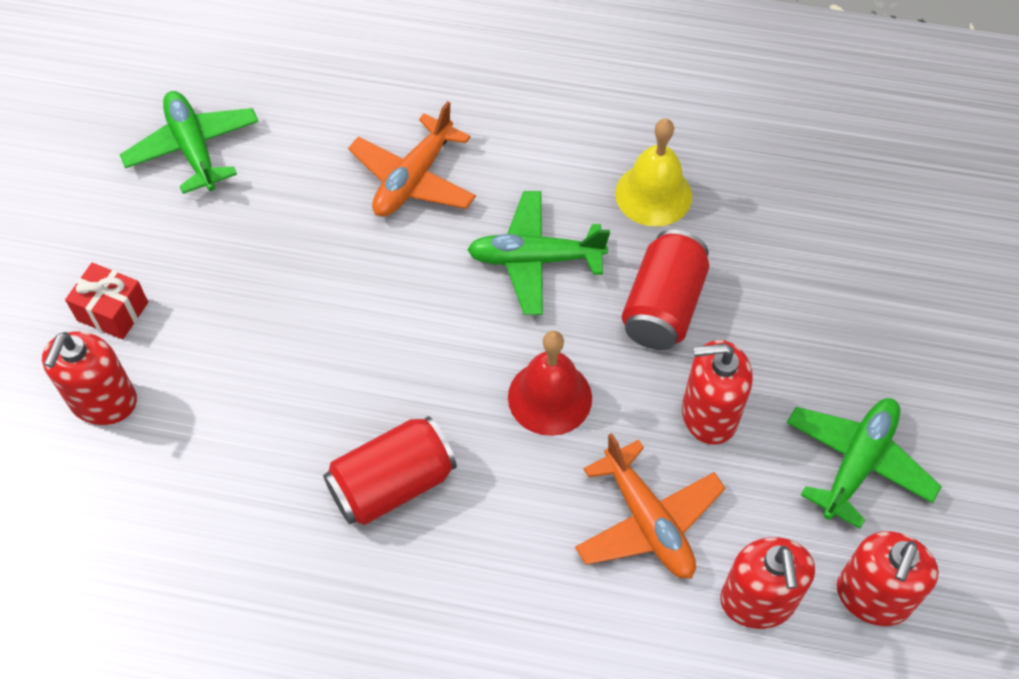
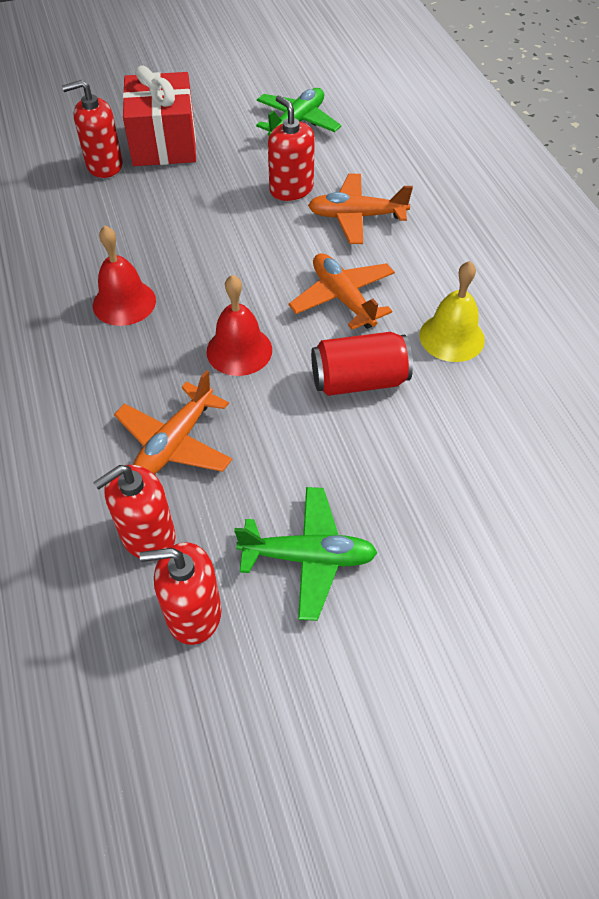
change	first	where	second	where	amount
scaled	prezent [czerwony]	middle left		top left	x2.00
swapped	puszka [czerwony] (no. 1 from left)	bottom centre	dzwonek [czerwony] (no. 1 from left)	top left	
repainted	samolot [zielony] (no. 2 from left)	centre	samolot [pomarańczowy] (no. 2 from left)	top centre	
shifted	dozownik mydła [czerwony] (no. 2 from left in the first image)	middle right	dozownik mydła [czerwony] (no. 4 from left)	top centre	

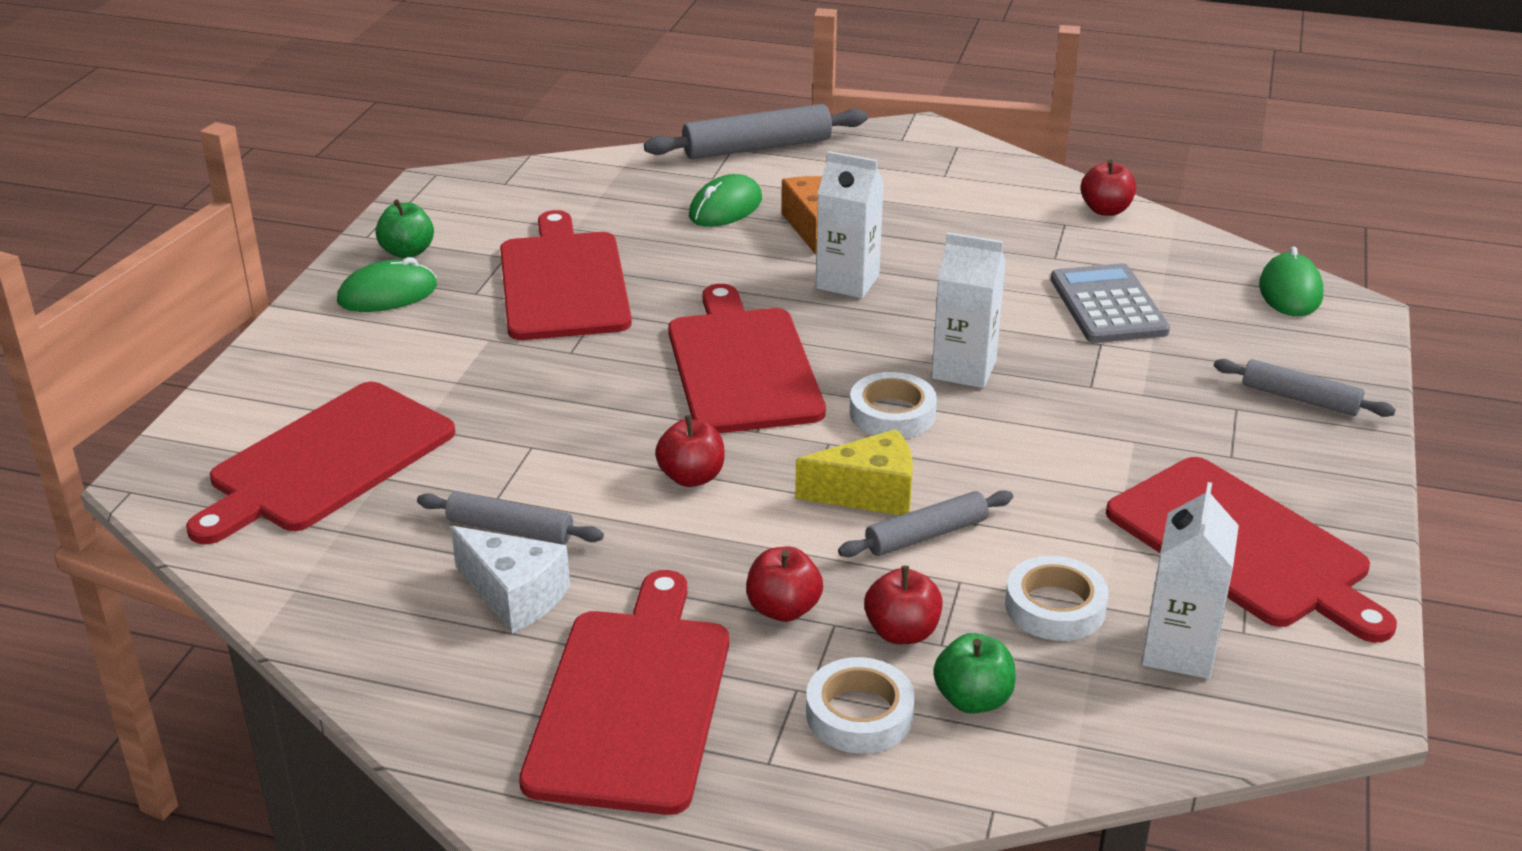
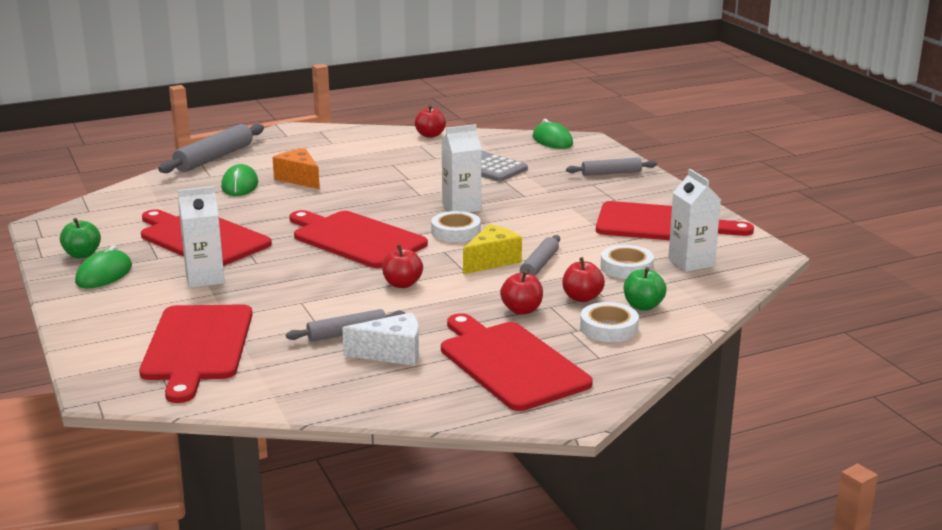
change	first	where	second	where	amount
shifted	karton mleka [biały] (no. 1 from left)	top centre		middle left	

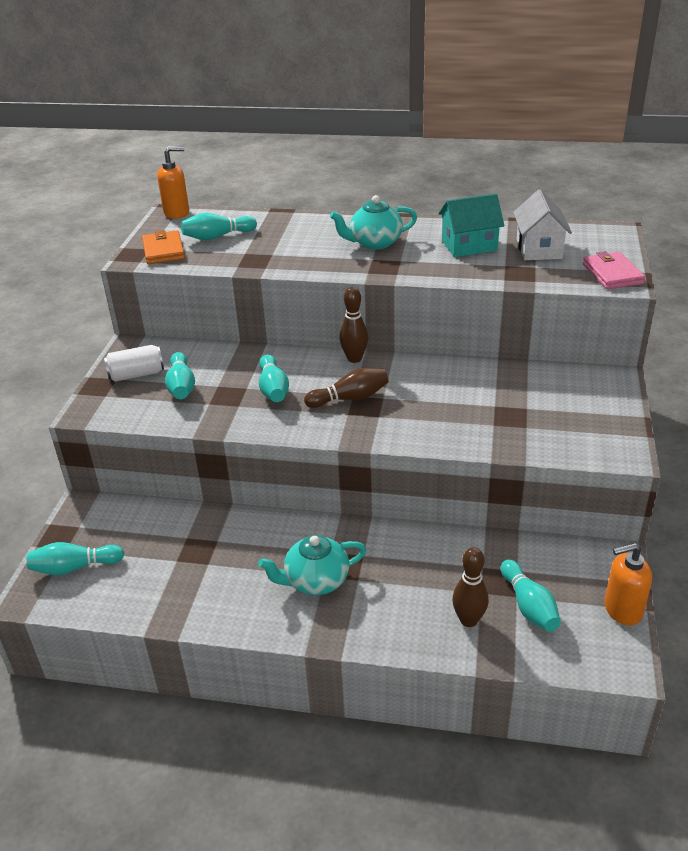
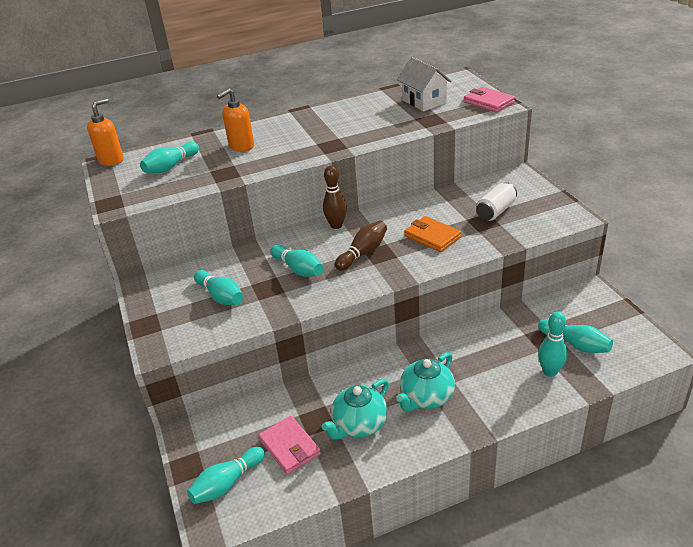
change	first	where	second	where	amount
shifted	puszka [biały]	middle left		middle right	
shifted	portfel [pomarańczowy]	top left		centre	
shifted	imbryk [turkusowy] (no. 2 from left in the first image)	top centre	imbryk [turkusowy] (no. 1 from left)	bottom centre	
gone	domek [turkusowy]	top right			
repainted	kręgiel [brązowy] (no. 3 from left)	bottom right	kręgiel [turkusowy] (no. 5 from left)	middle right	
shifted	dozownik mydła [pomarańczowy] (no. 2 from left)	bottom right		top centre	
new			portfel [różowy] (no. 1 from left)	bottom centre	

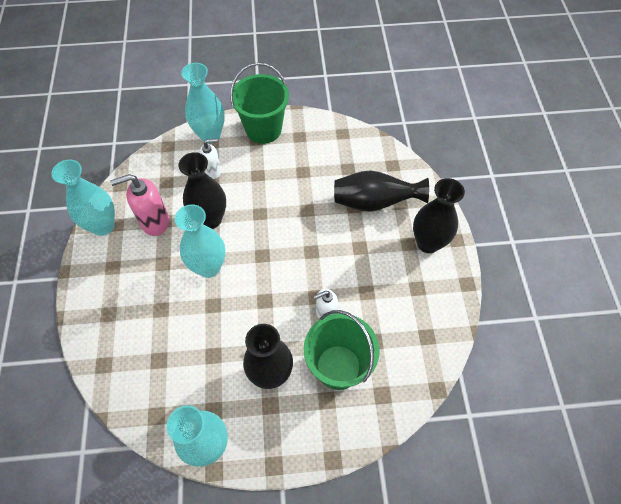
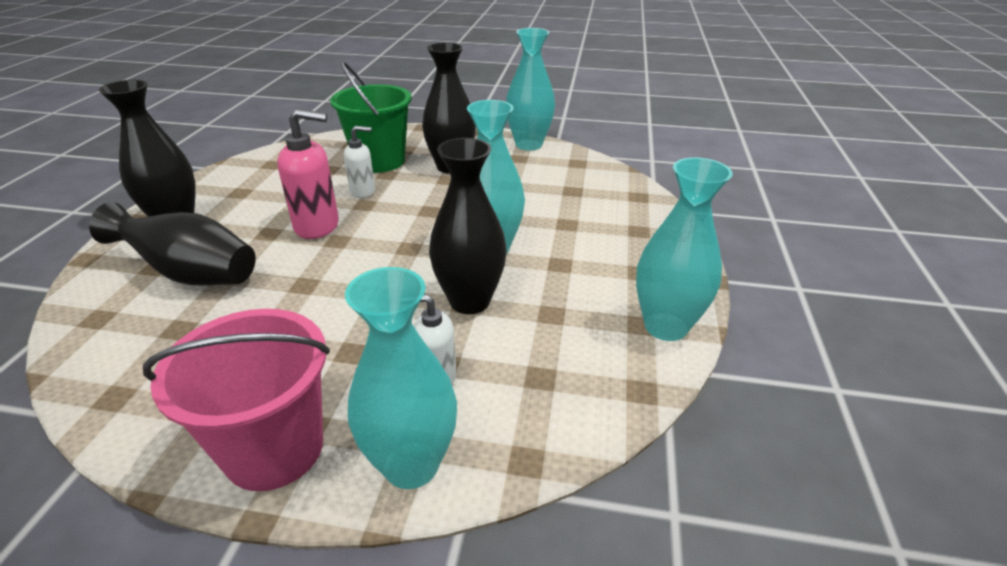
change	first	where	second	where	amount
shifted	dozownik mydła [różowy]	middle left		top left	
repainted	wiadro [zielony] (no. 1 from left)	top centre	wiadro [różowy]	bottom left	

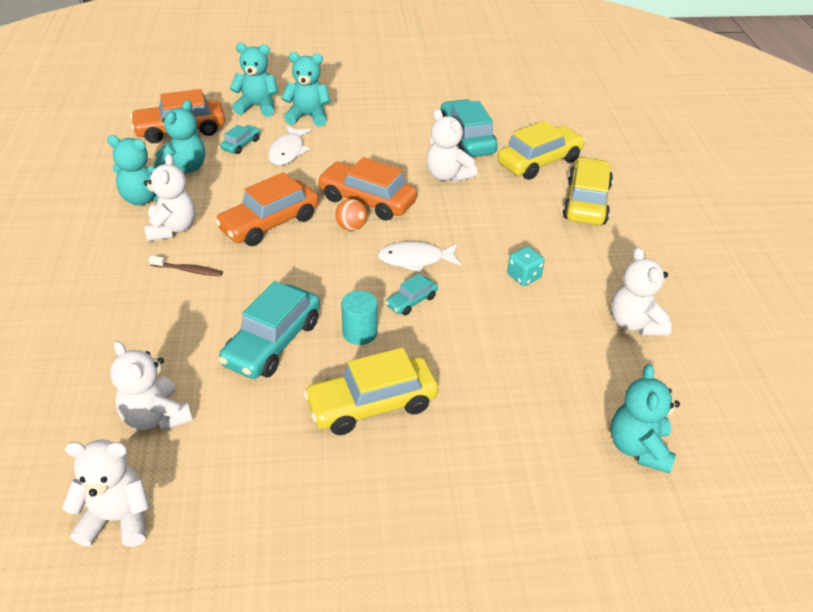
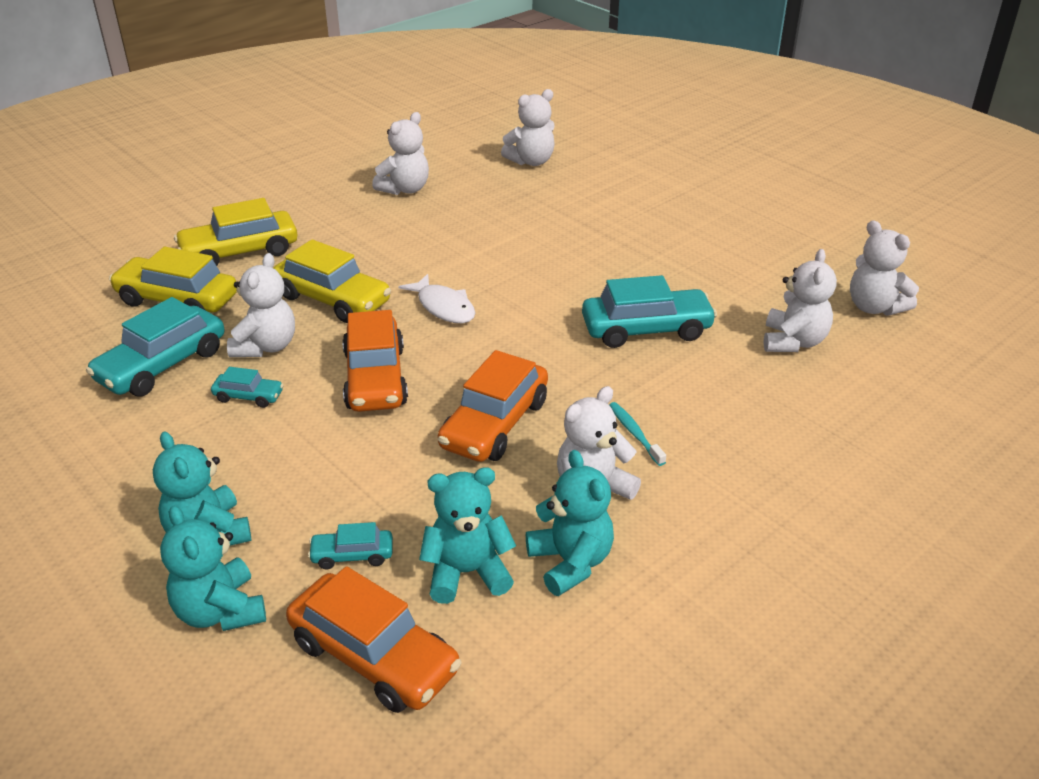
change	first	where	second	where	amount
repainted	szczoteczka do zębów [brązowy]	middle left	szczoteczka do zębów [turkusowy]	centre	
rotated	samochód [pomarańczowy] (no. 2 from left in the first image)	middle left	samochód [pomarańczowy] (no. 3 from left)	centre	105 degrees clockwise
gone	ryba [biały] (no. 1 from left)	top centre			
shifted	samochód [żółty] (no. 1 from left in the first image)	centre	samochód [żółty] (no. 3 from left)	middle left	
gone	piłka [pomarańczowy]	centre			
gone	walec [turkusowy]	centre			
shifted	samochód [turkusowy] (no. 3 from left in the first image)	centre	samochód [turkusowy] (no. 2 from left)	middle left	
gone	kostka do gry [turkusowy]	centre			
repainted	miś [turkusowy] (no. 5 from left)	bottom right	miś [biały] (no. 3 from left)	top centre	

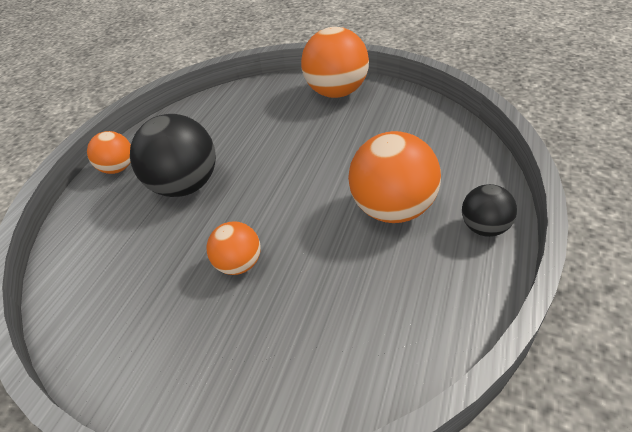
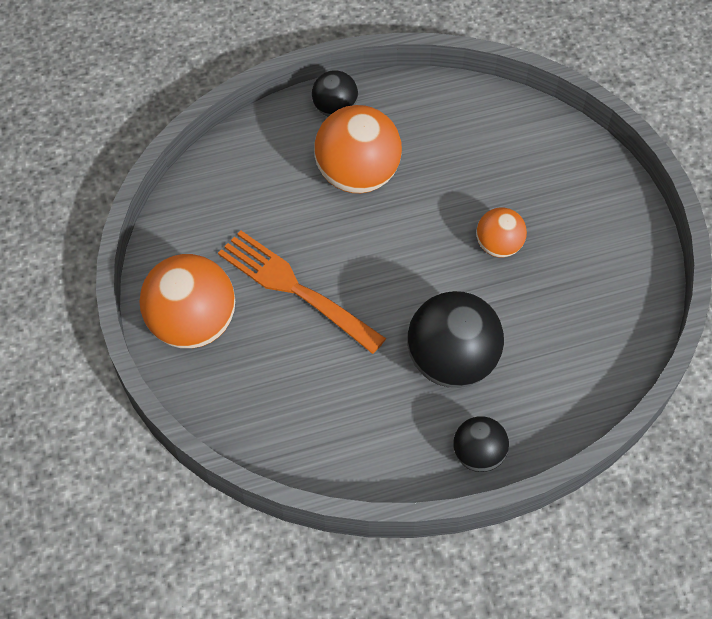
change	first	where	second	where	amount
repainted	piłka [pomarańczowy] (no. 1 from left)	middle left	piłka [czarny] (no. 3 from left)	bottom right	
new			widelec [pomarańczowy]	centre	

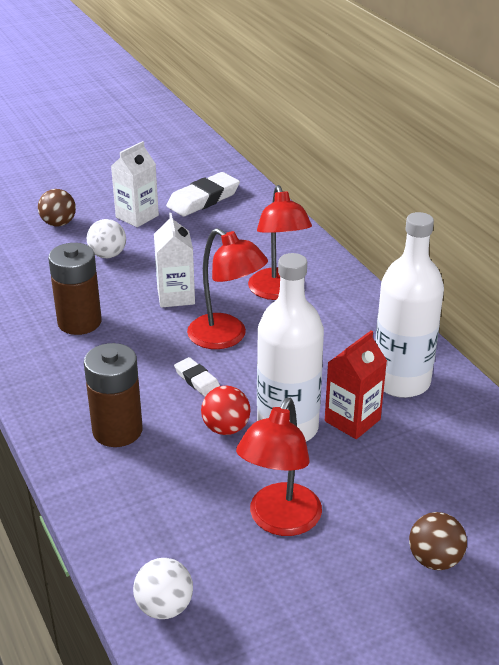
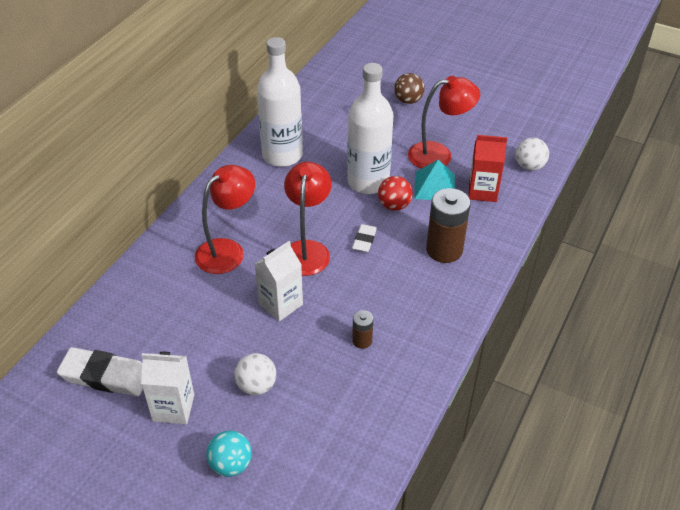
change	first	where	second	where	amount
repainted	piłka [brązowy] (no. 1 from left)	top left	piłka [turkusowy]	bottom centre	
scaled	bateria [brązowy] (no. 1 from left)	middle left		centre	x0.49
shifted	karton mleka [czerwony]	middle right		top right	
new			piramida [turkusowy]	centre	

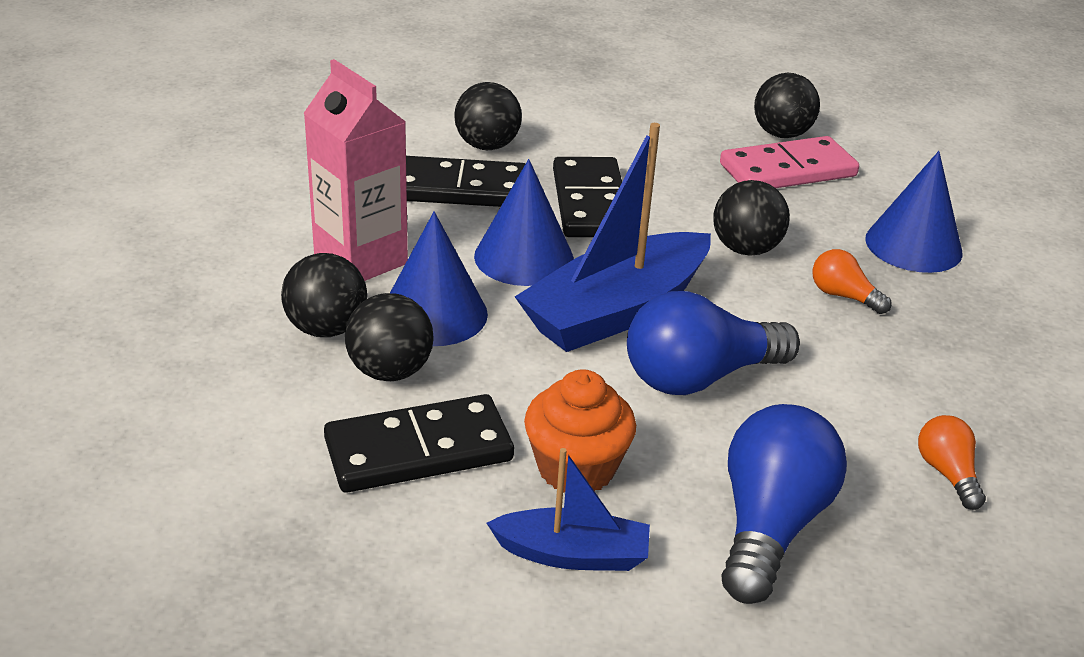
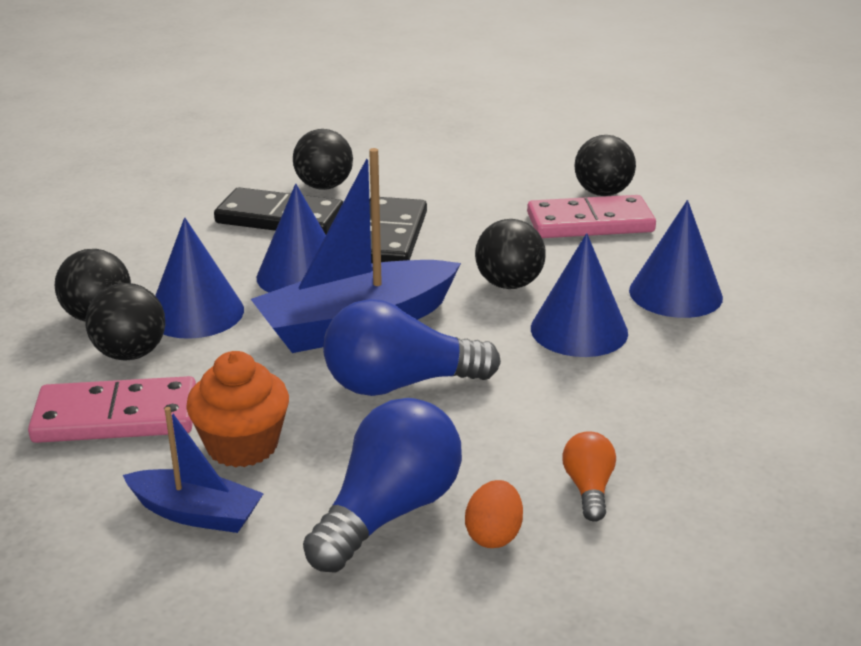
change	first	where	second	where	amount
gone	karton mleka [różowy]	top left			
repainted	kostka domina [czarny] (no. 1 from left)	bottom centre	kostka domina [różowy] (no. 1 from left)	middle left	
swapped	żarówka [pomarańczowy] (no. 1 from left)	middle right	stożek [niebieski] (no. 3 from left)	middle right	
new			jajko [pomarańczowy]	bottom centre	

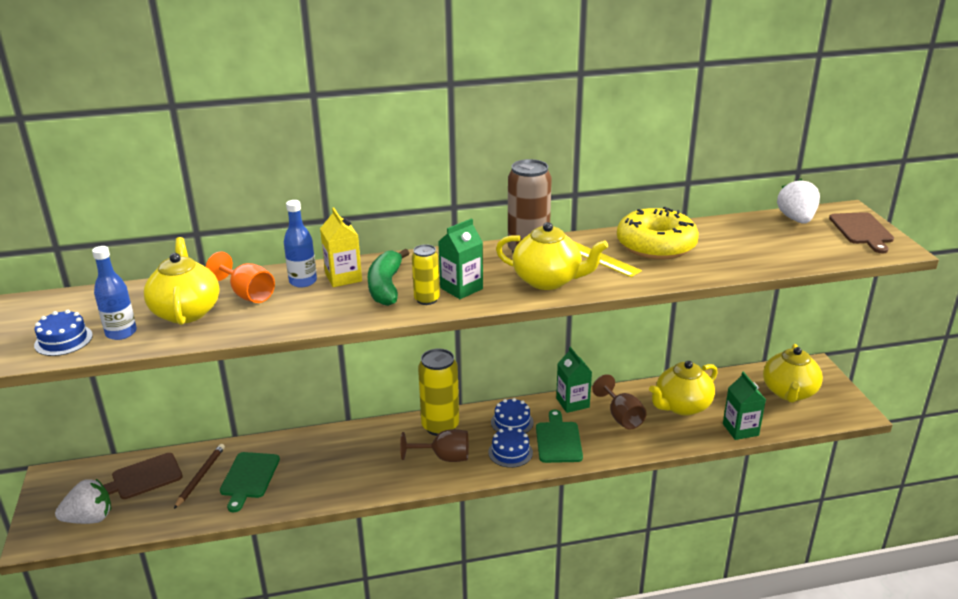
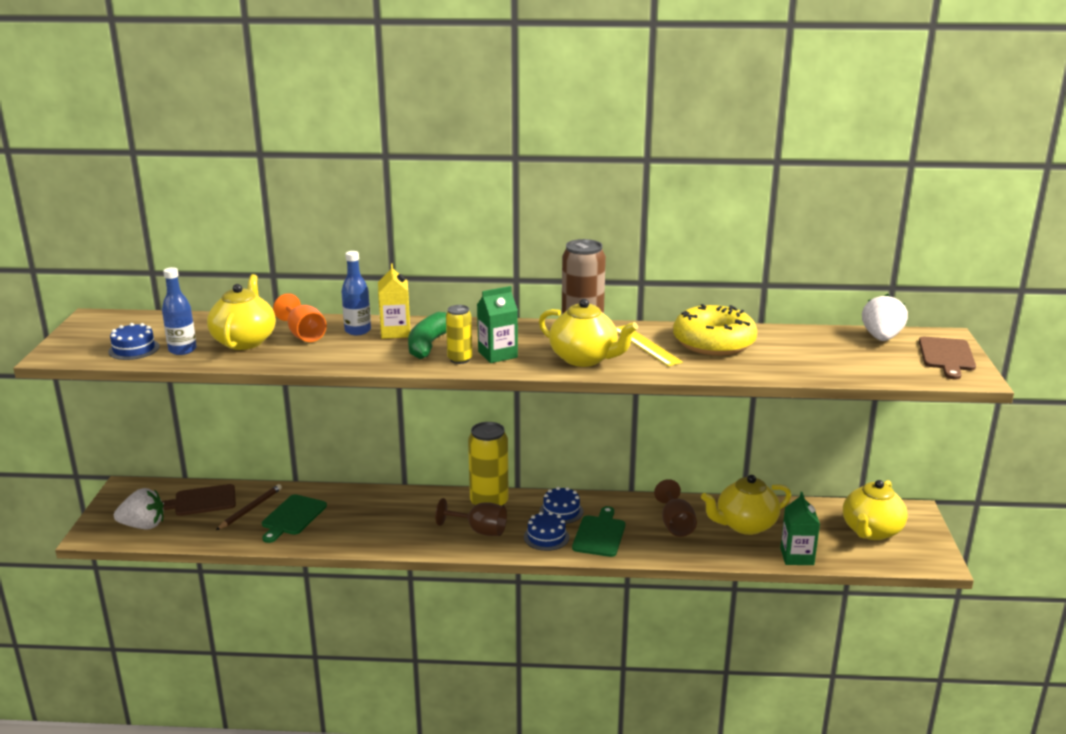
change	first	where	second	where	amount
gone	karton mleka [zielony] (no. 2 from left)	centre			

